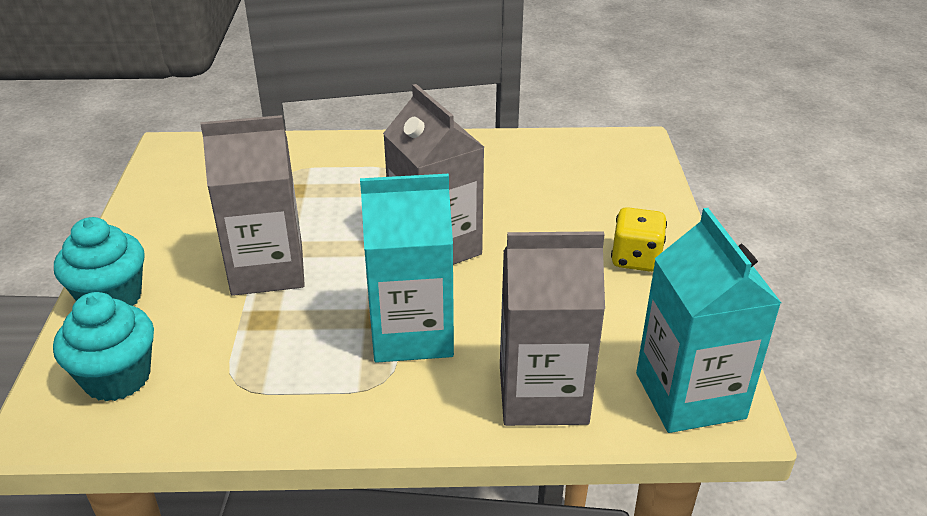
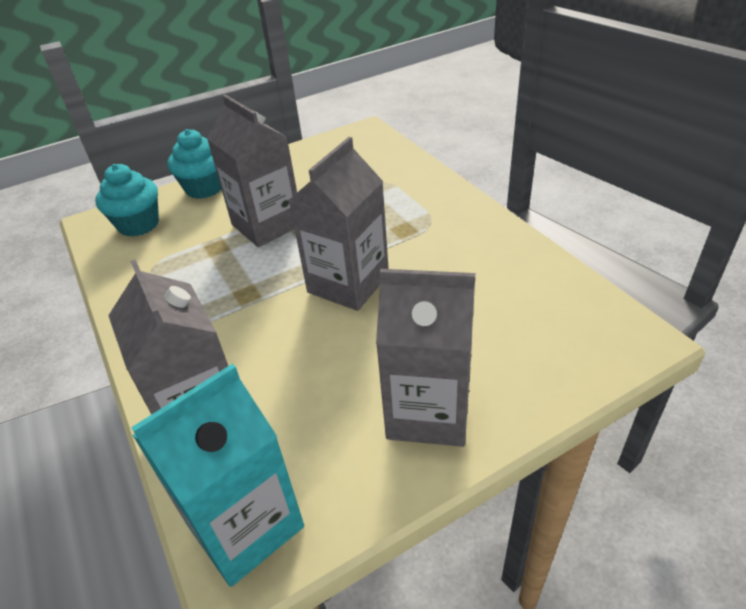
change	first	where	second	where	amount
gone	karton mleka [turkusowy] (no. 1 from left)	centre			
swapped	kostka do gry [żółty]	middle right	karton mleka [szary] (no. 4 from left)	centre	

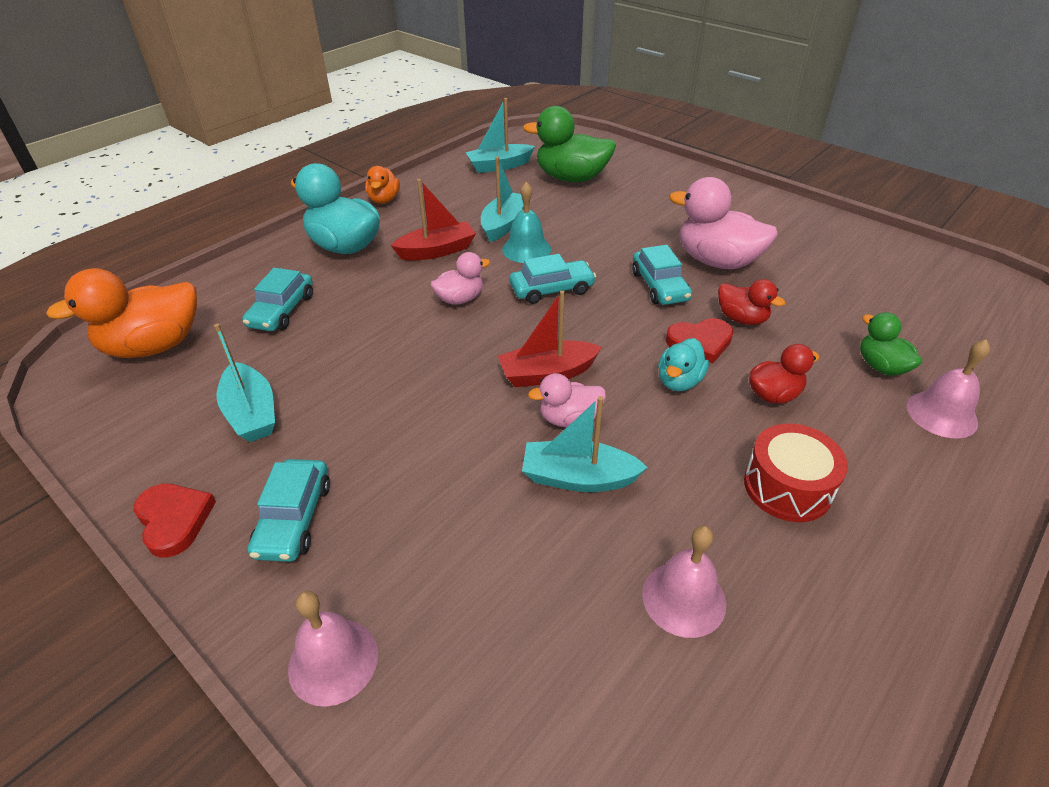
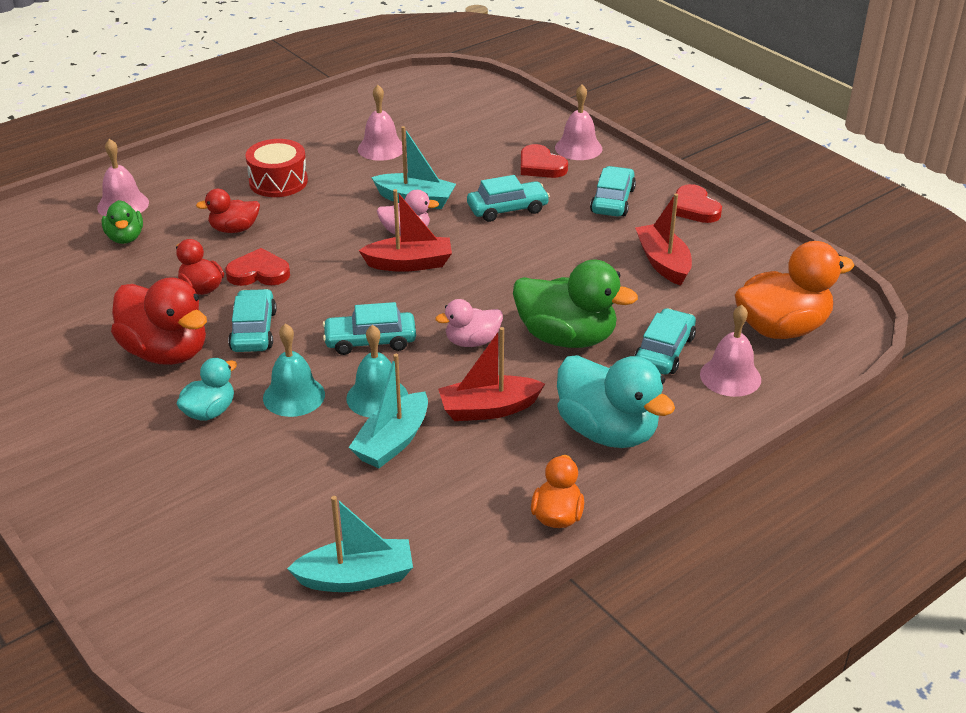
change	first	where	second	where	amount
repainted	łódka [turkusowy] (no. 1 from left)	middle left	łódka [czerwony] (no. 3 from left)	middle right	
shifted	kaczka [zielony] (no. 1 from left in the first image)	top centre	kaczka [zielony] (no. 2 from left)	centre	
shifted	kaczka [turkusowy] (no. 2 from left in the first image)	centre	kaczka [turkusowy] (no. 1 from left)	middle left	
repainted	kaczka [różowy] (no. 3 from left)	top right	kaczka [czerwony] (no. 1 from left)	middle left	
new			dzwonek [turkusowy] (no. 1 from left)	middle left	
new			samochód [turkusowy] (no. 3 from left)	top centre	
new			serce [czerwony] (no. 2 from left)	top centre	
new			dzwonek [różowy] (no. 4 from left)	middle right	

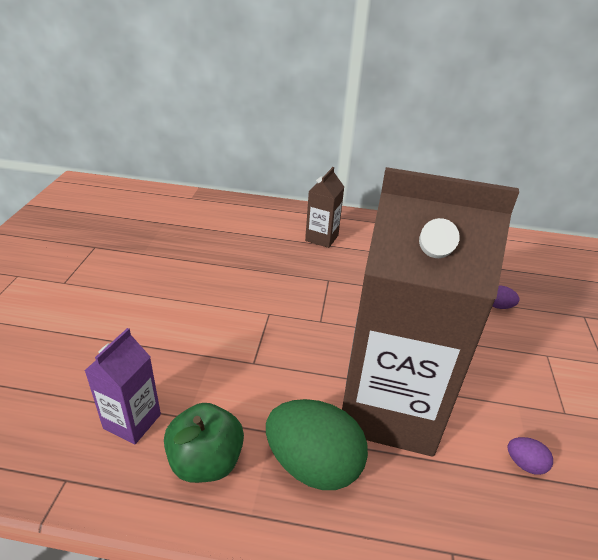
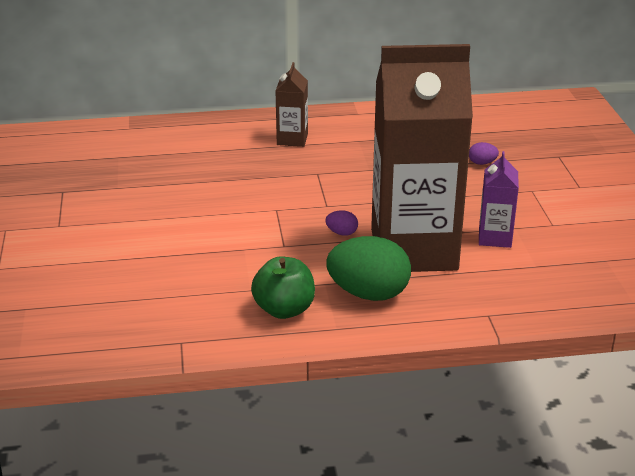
change	first	where	second	where	amount
shifted	karton mleka [fioletowy]	bottom left		middle right	
shifted	jajko [fioletowy] (no. 2 from left in the first image)	bottom right	jajko [fioletowy] (no. 1 from left)	centre	

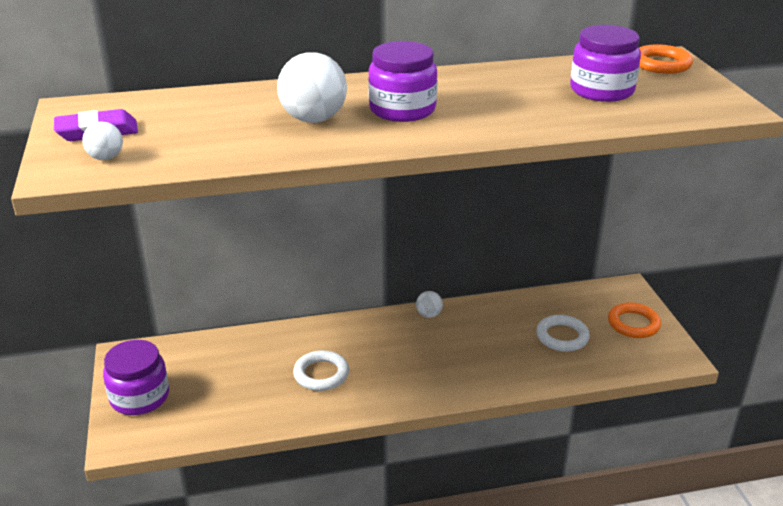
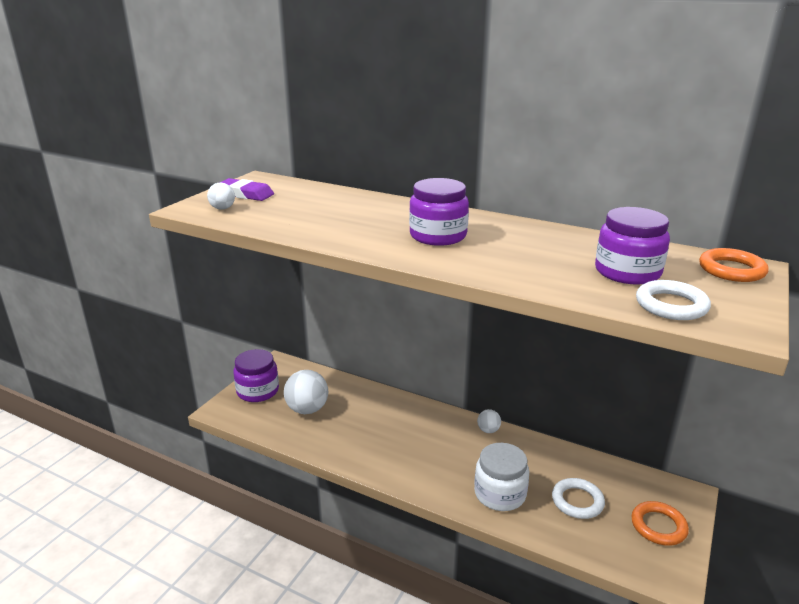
change	first	where	second	where	amount
shifted	piłka [biały] (no. 2 from left)	top centre		centre	
shifted	pierścień [biały] (no. 1 from left in the first image)	bottom centre	pierścień [biały] (no. 2 from left)	middle right	
new			słoik [biały]	bottom centre	

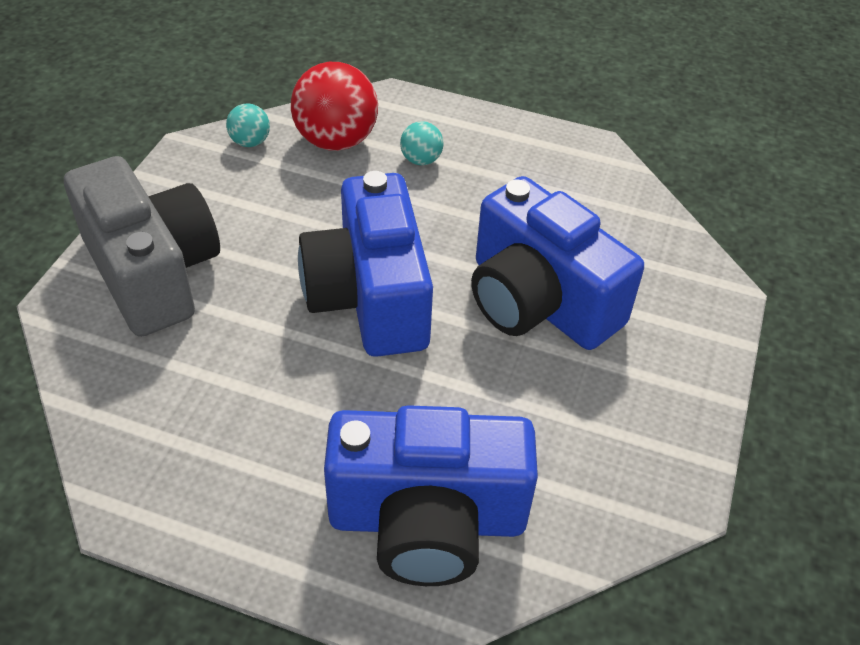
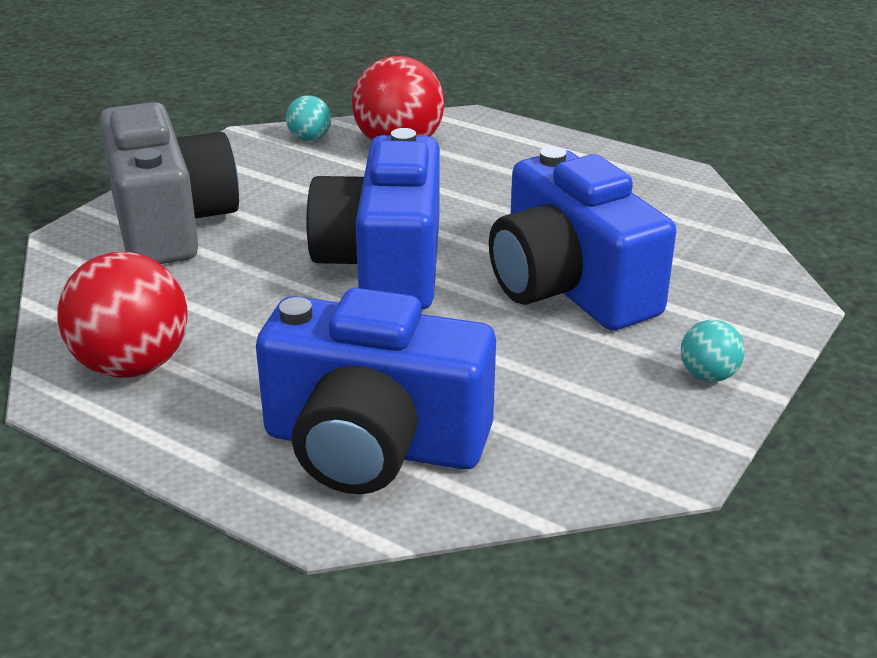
change	first	where	second	where	amount
shifted	piłka [turkusowy] (no. 2 from left)	top centre		middle right	
new			piłka [czerwony] (no. 1 from left)	middle left	

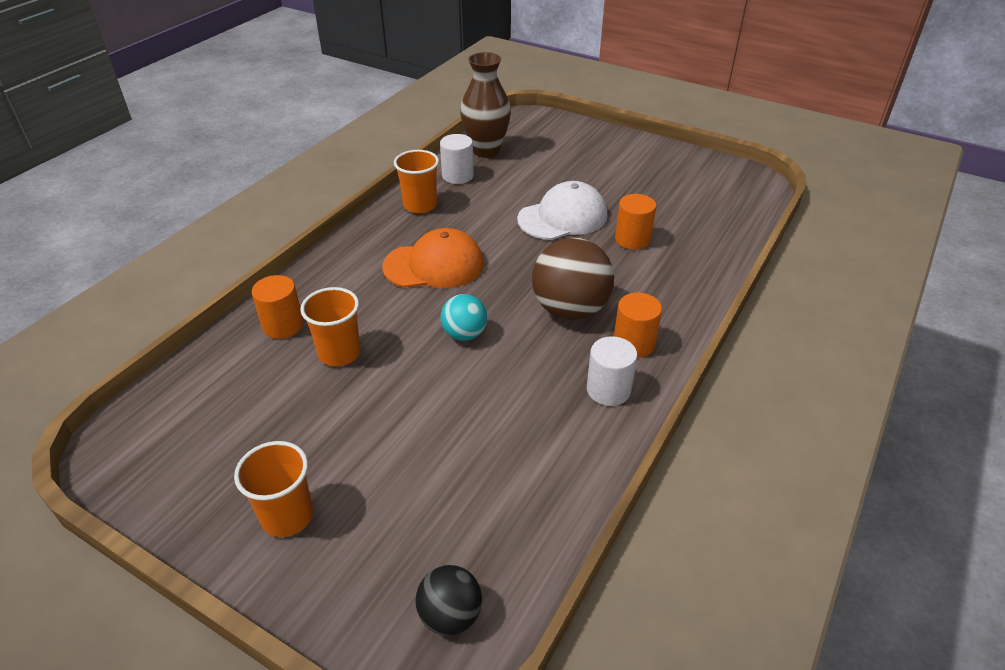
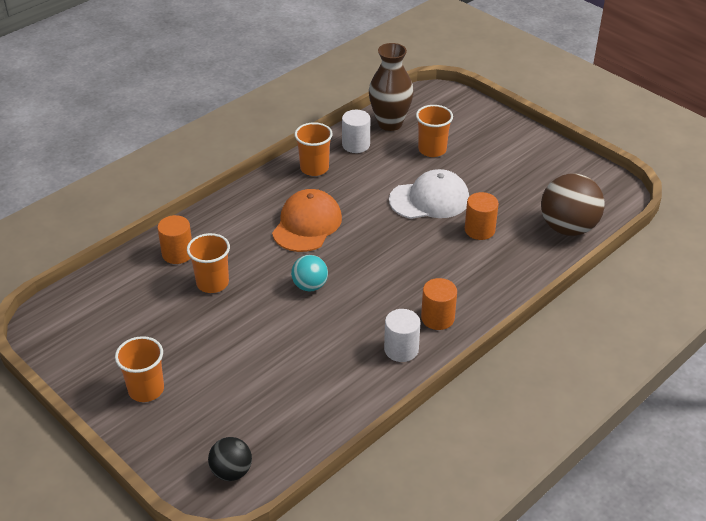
change	first	where	second	where	amount
rotated	czapka [pomarańczowy]	centre		centre	75 degrees counterclockwise
shifted	piłka [brązowy]	centre		middle right	
new			szklanka [pomarańczowy] (no. 4 from left)	top centre	

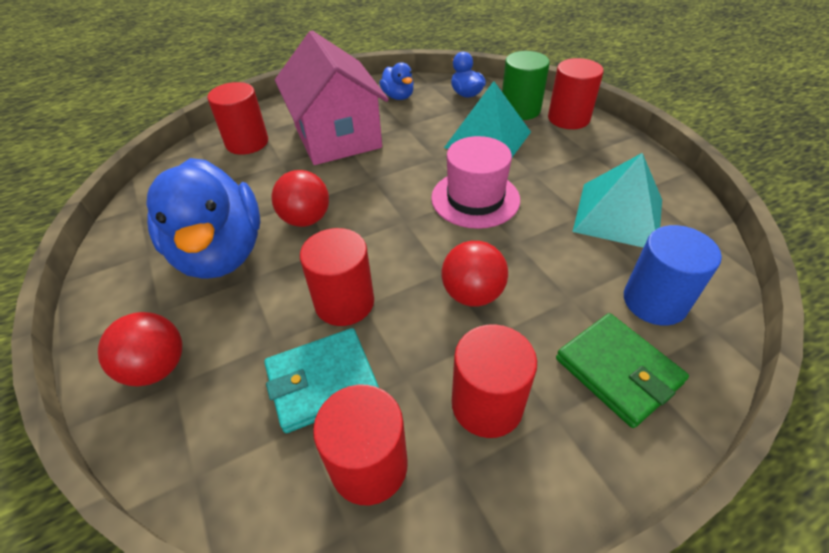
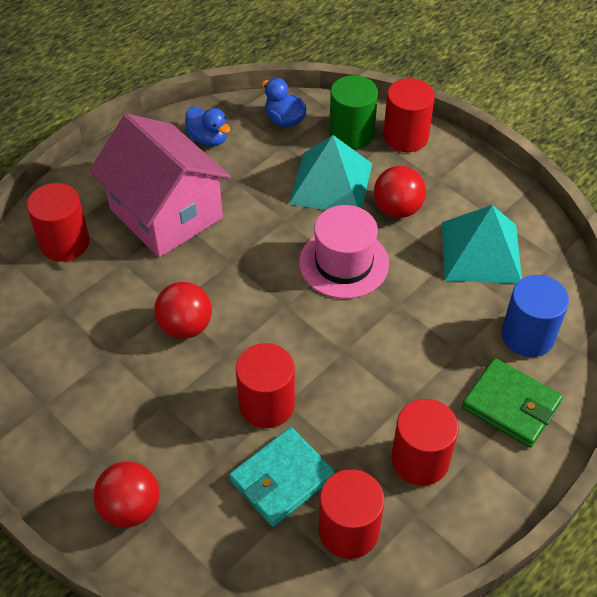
change	first	where	second	where	amount
gone	kaczka [niebieski] (no. 1 from left)	middle left			
shifted	piłka [czerwony] (no. 3 from left)	centre		top right	

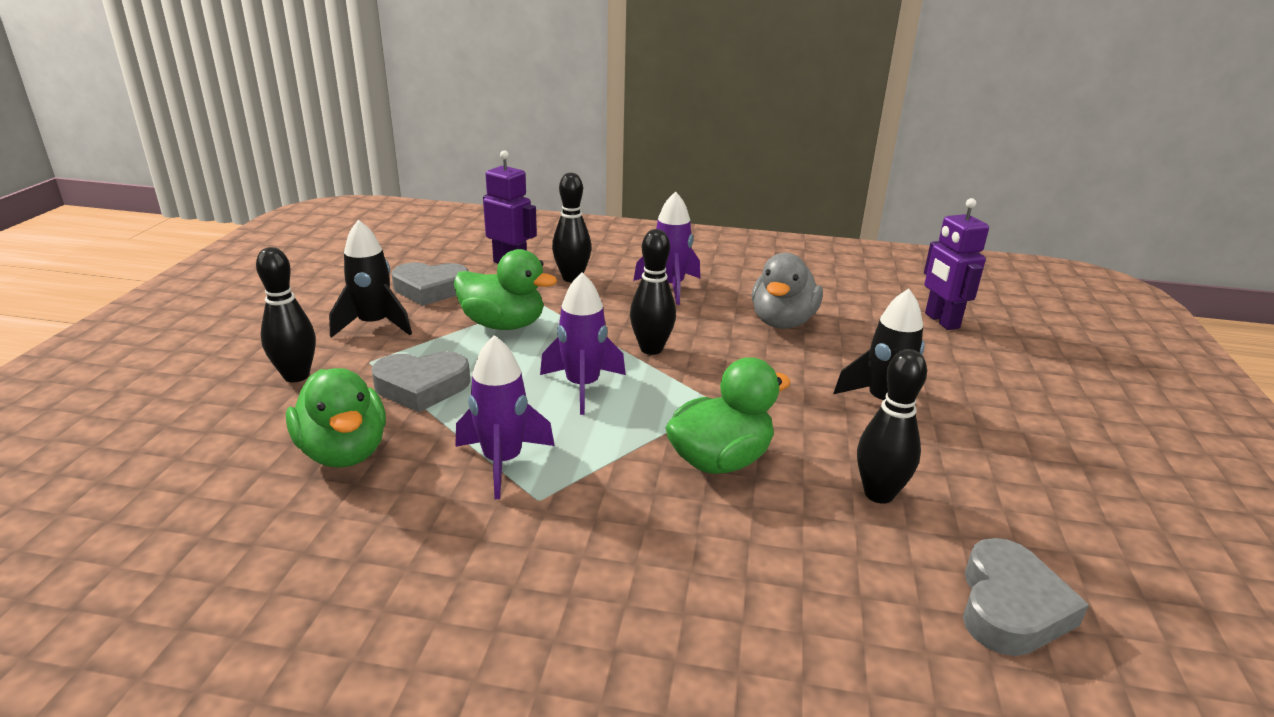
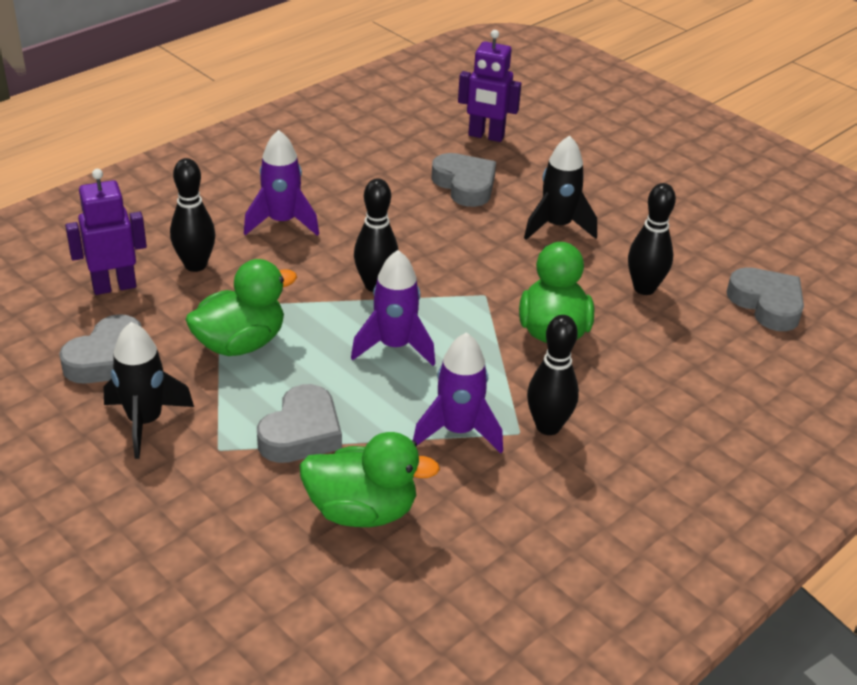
change	first	where	second	where	amount
shifted	kręgiel [czarny] (no. 1 from left in the first image)	middle left	kręgiel [czarny] (no. 3 from left)	centre	
gone	kaczka [szary]	centre			
new			serce [szary] (no. 3 from left)	top centre	

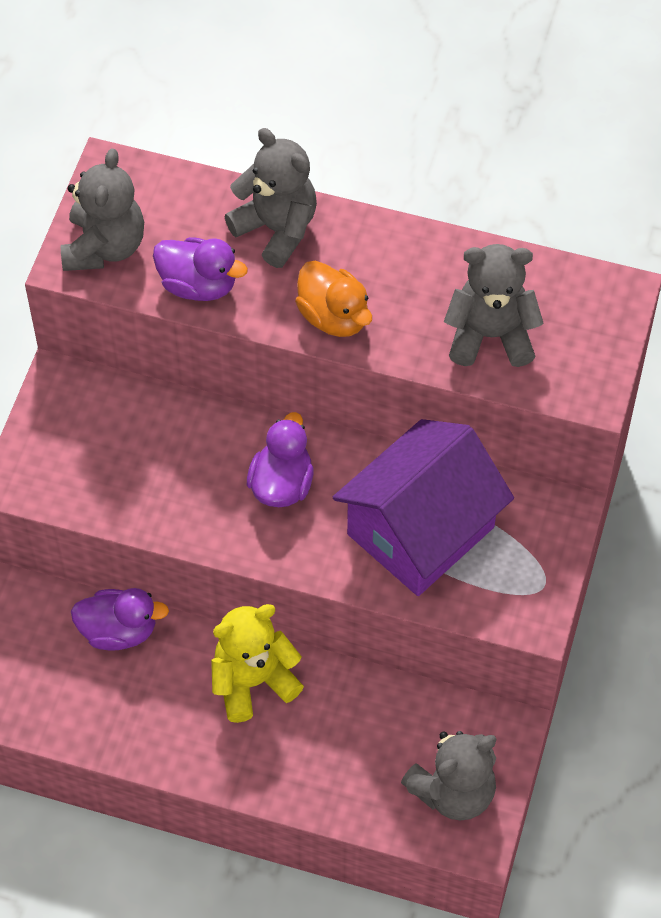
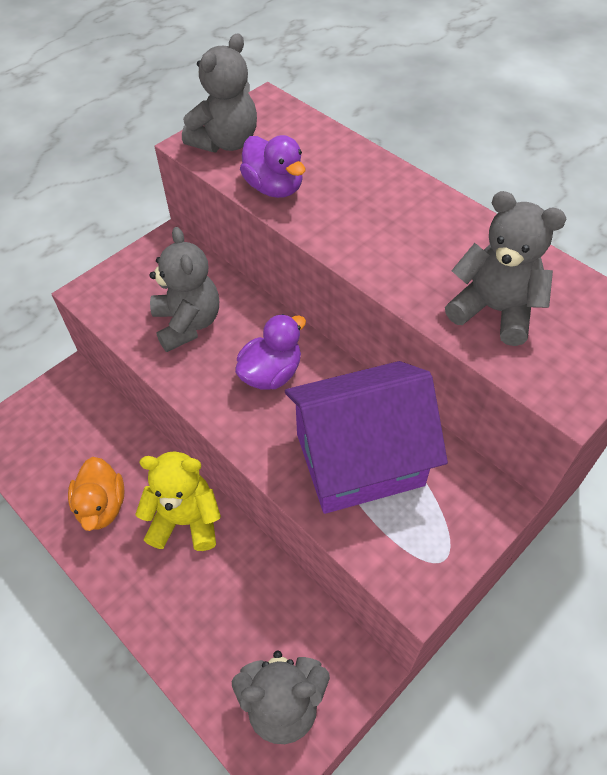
change	first	where	second	where	amount
gone	kaczka [fioletowy] (no. 1 from left)	bottom left			
shifted	miś [szary] (no. 2 from left in the first image)	top centre	miś [szary] (no. 1 from left)	middle left	
shifted	kaczka [pomarańczowy]	top centre		middle left	

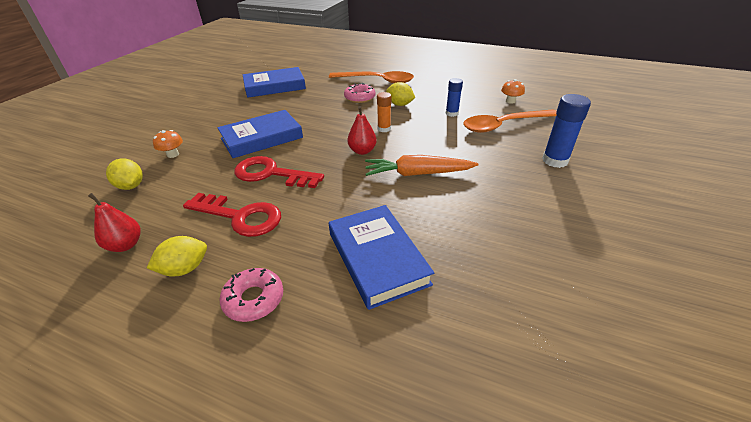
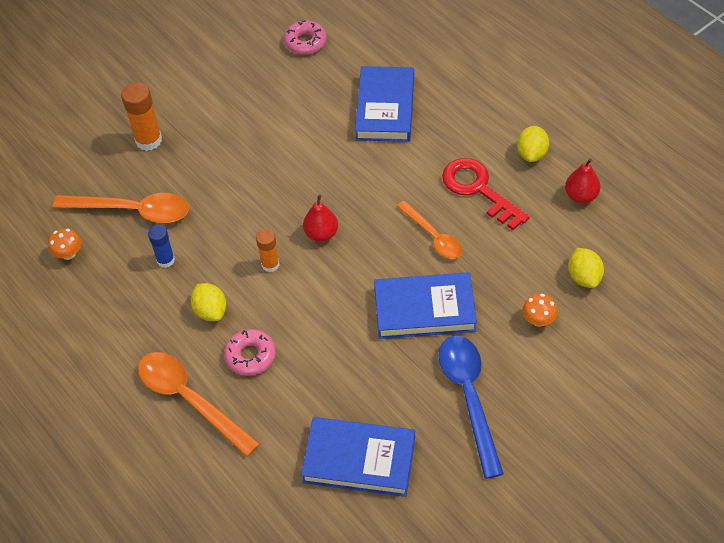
change	first	where	second	where	amount
rotated	cytryna [żółty] (no. 2 from left)	middle left		top right	75 degrees counterclockwise
shifted	donut [różowy] (no. 1 from left in the first image)	bottom centre	donut [różowy] (no. 2 from left)	top centre	
swapped	klucz [czerwony] (no. 2 from left)	centre	łyżka [pomarańczowy] (no. 3 from left)	centre	
gone	marchewka [pomarańczowy]	centre			
repainted	klej w sztyfcie [niebieski] (no. 2 from left)	top right	klej w sztyfcie [pomarańczowy] (no. 1 from left)	top left	
new			łyżka [niebieski]	bottom centre	

